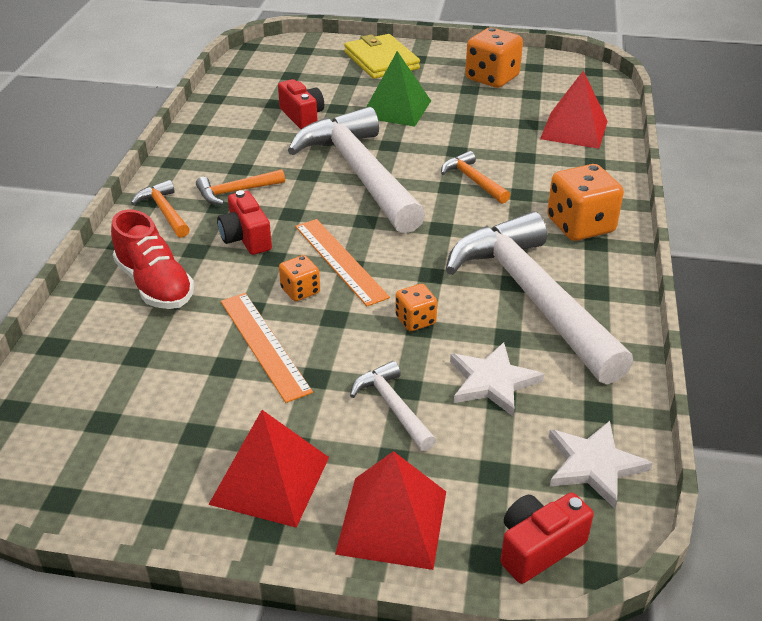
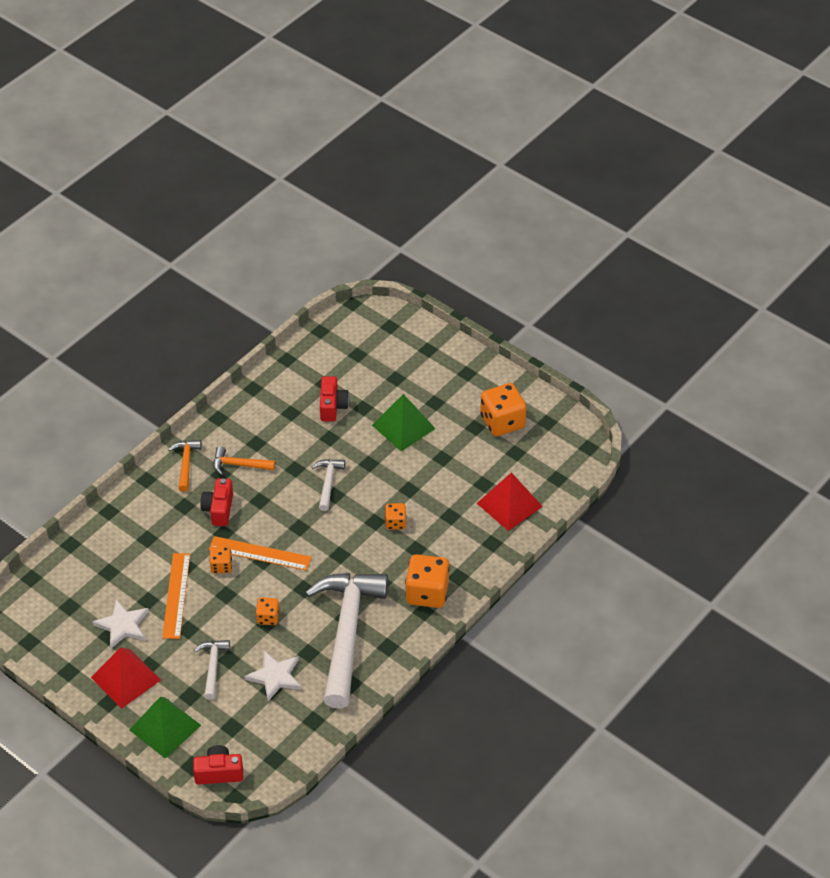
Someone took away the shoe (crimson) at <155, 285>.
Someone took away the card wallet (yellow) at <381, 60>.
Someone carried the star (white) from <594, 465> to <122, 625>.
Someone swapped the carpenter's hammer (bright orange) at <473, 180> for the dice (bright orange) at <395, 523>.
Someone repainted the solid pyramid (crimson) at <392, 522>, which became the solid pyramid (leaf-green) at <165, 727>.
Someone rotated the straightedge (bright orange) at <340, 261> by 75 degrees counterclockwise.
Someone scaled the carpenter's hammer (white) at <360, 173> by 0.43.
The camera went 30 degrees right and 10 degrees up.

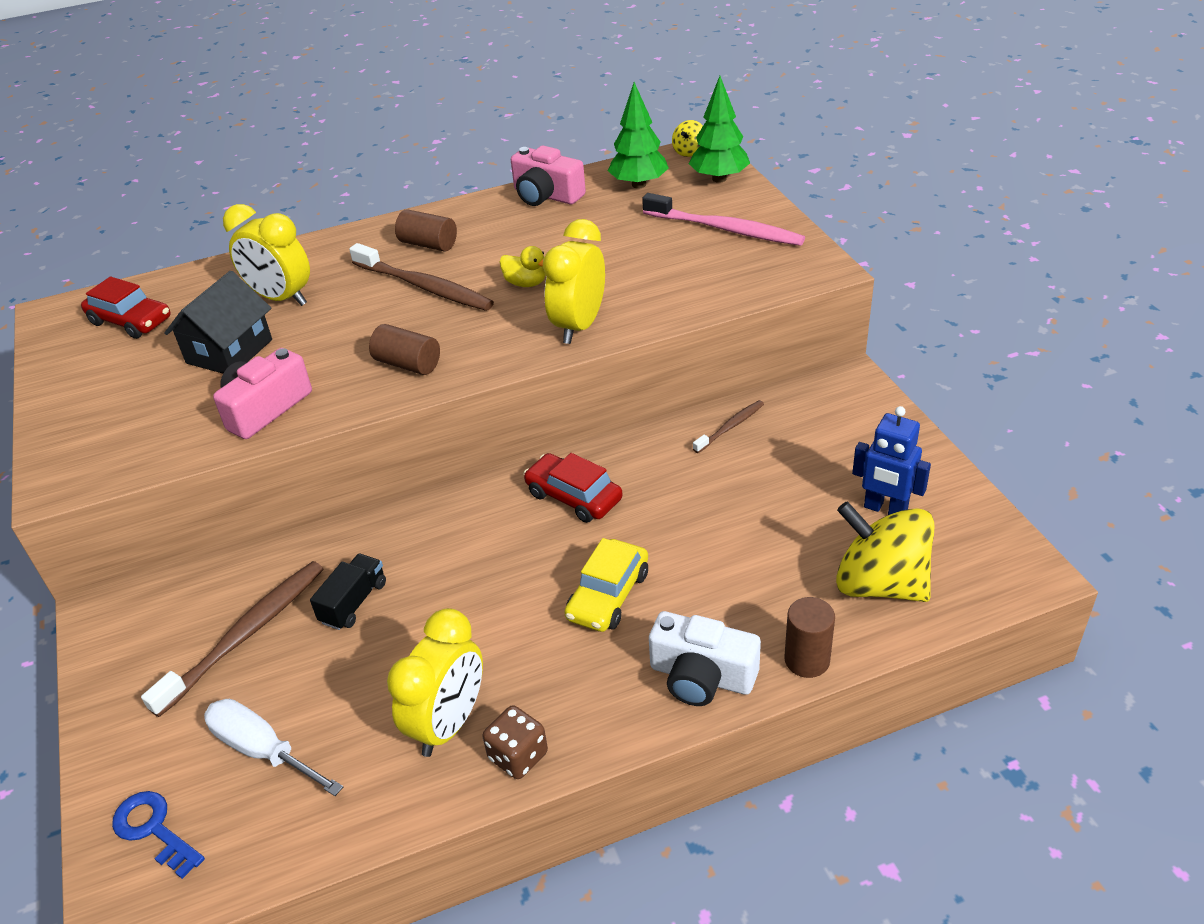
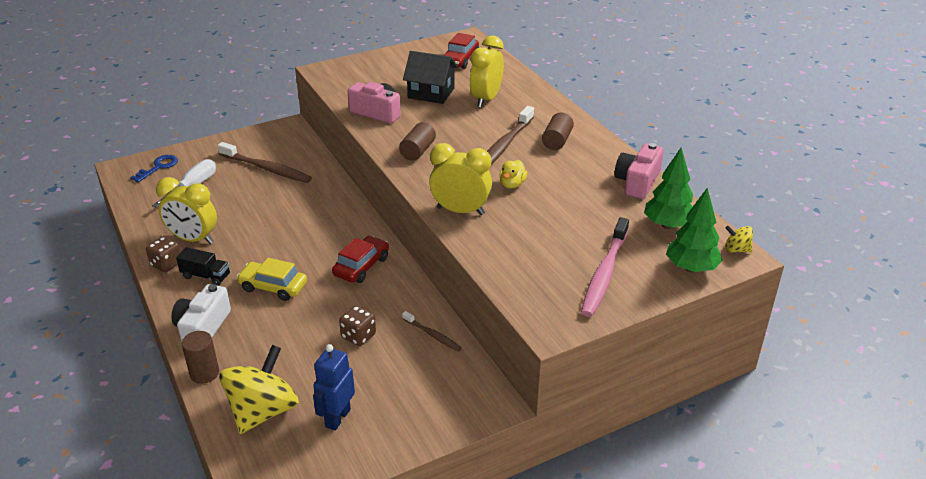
Someone put down the dice (russet) at <358, 336>.
Someone carried the truck (ebony) from <353, 602> to <206, 276>.
The camera went 80 degrees right and 5 degrees down.

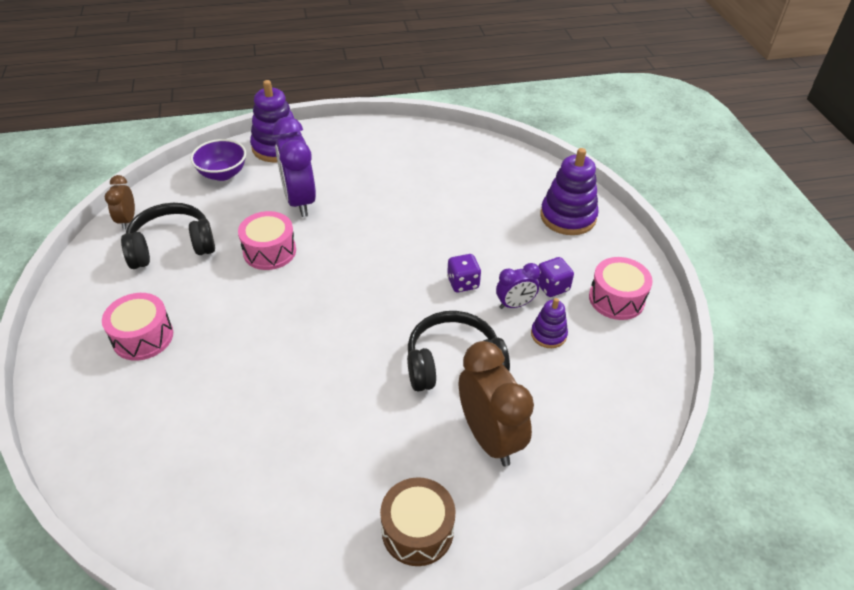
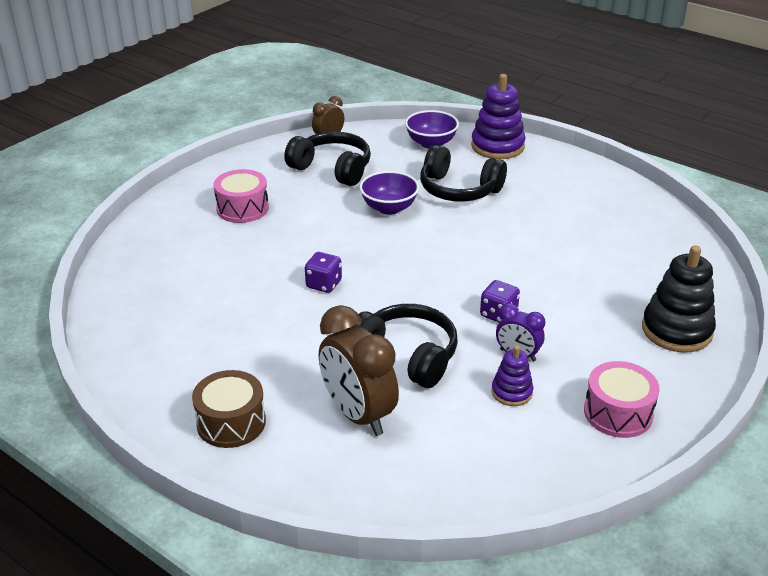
Someone carried the dice (royal purple) from <552, 287> to <324, 284>.
Someone swapped the toy drum (rose-pink) at <269, 251> for the deep dish (royal purple) at <389, 208>.
Someone swapped the alarm clock (royal purple) at <300, 201> for the headphones (ebony) at <459, 190>.
Someone repainted the ring stacker (royal purple) at <568, 217>, which became the ring stacker (ebony) at <676, 330>.
Someone rotated the alarm clock (russet) at <489, 437> by 120 degrees clockwise.
The camera went 50 degrees right and 10 degrees down.

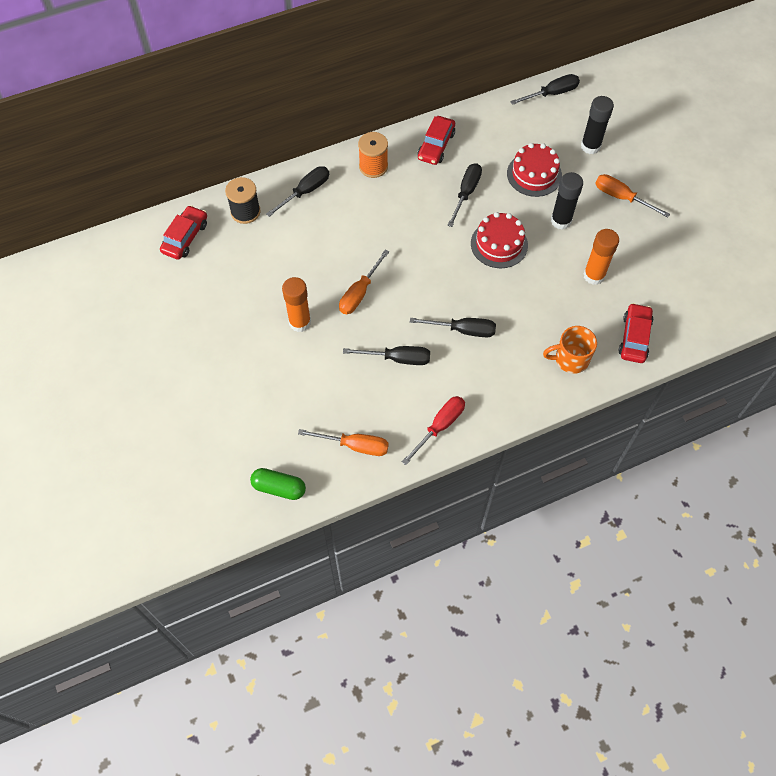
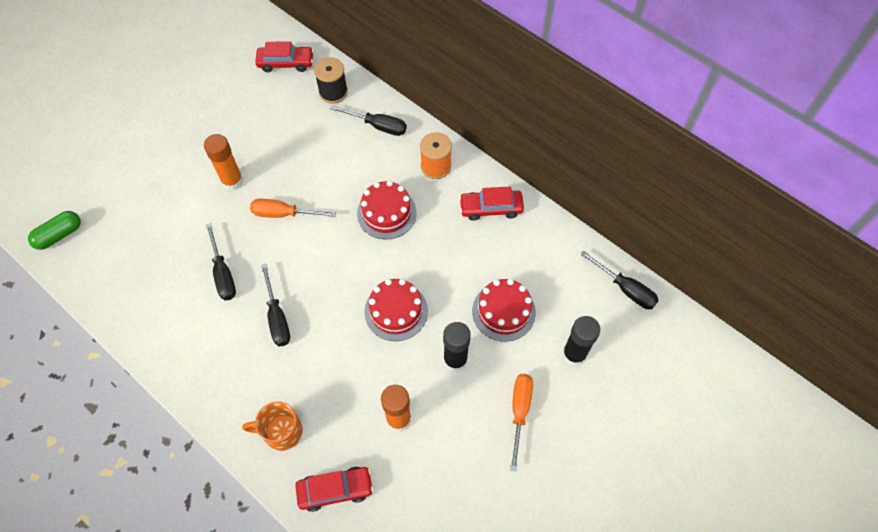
Someone took away the screwdriver (bright orange) at <354, 445>.
Someone took away the screwdriver (crimson) at <439, 426>.
Someone took away the screwdriver (ebony) at <466, 193>.
Someone put down the gateau (crimson) at <386, 213>.
Someone rotated the capsule (leaf-green) at <279, 488> by 60 degrees clockwise.
Someone rotated the tea mug (bright orange) at <570, 359> by 60 degrees counterclockwise.
The camera went 65 degrees right and 0 degrees up.

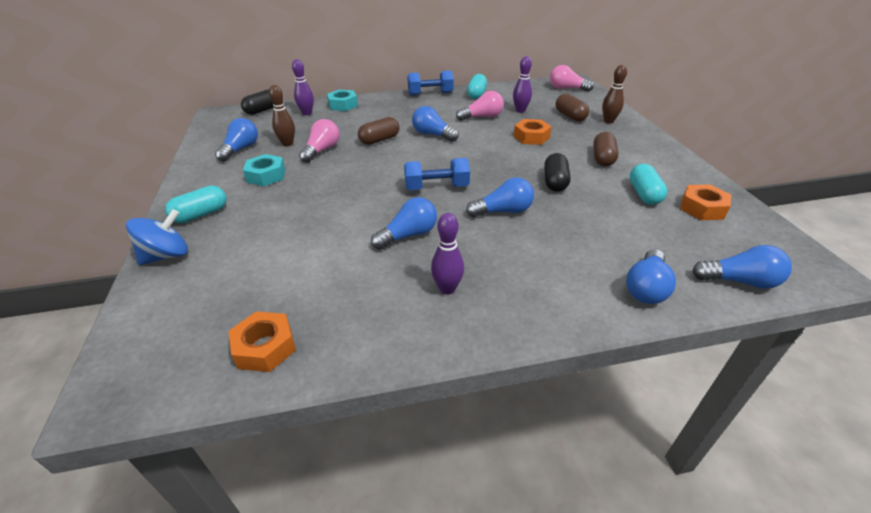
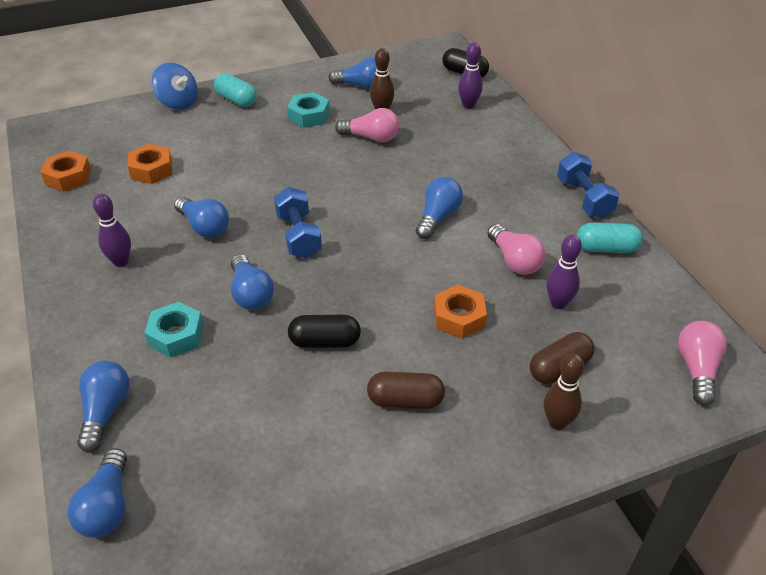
Someone took away the capsule (russet) at <379, 140>.
Someone took away the capsule (teal) at <644, 194>.
Someone carried the hexagon nut (teal) from <343, 105> to <176, 335>.
Someone carried the hexagon nut (bright orange) from <702, 208> to <151, 170>.
Someone rotated the light bulb (cobalt) at <646, 288> by 75 degrees clockwise.
The camera went 80 degrees right and 5 degrees up.

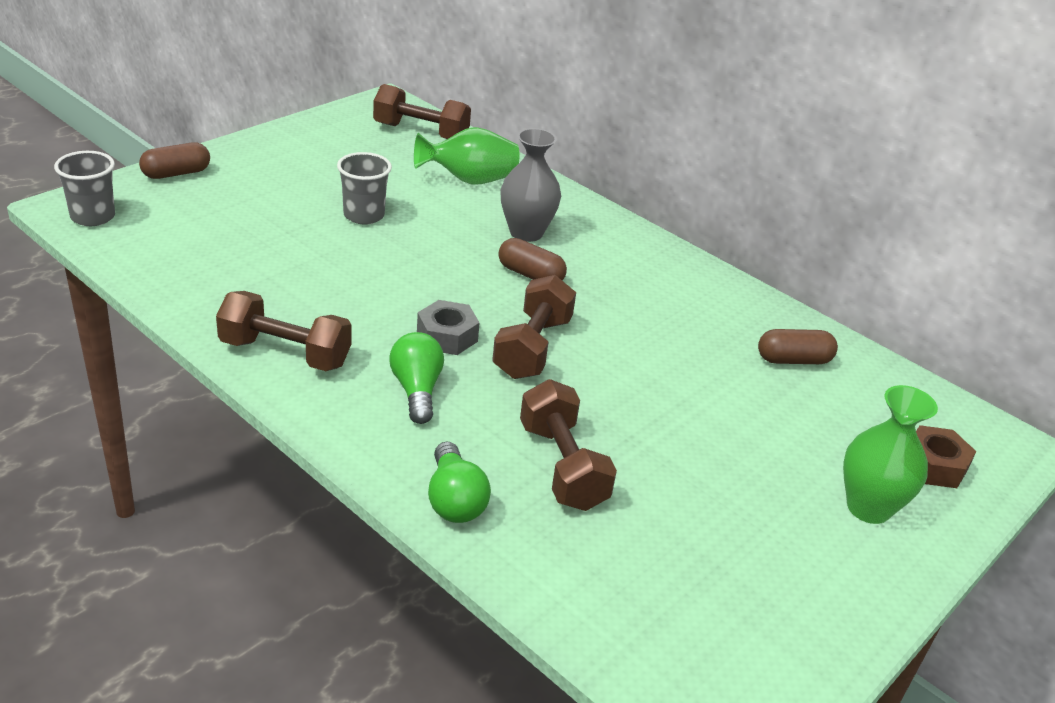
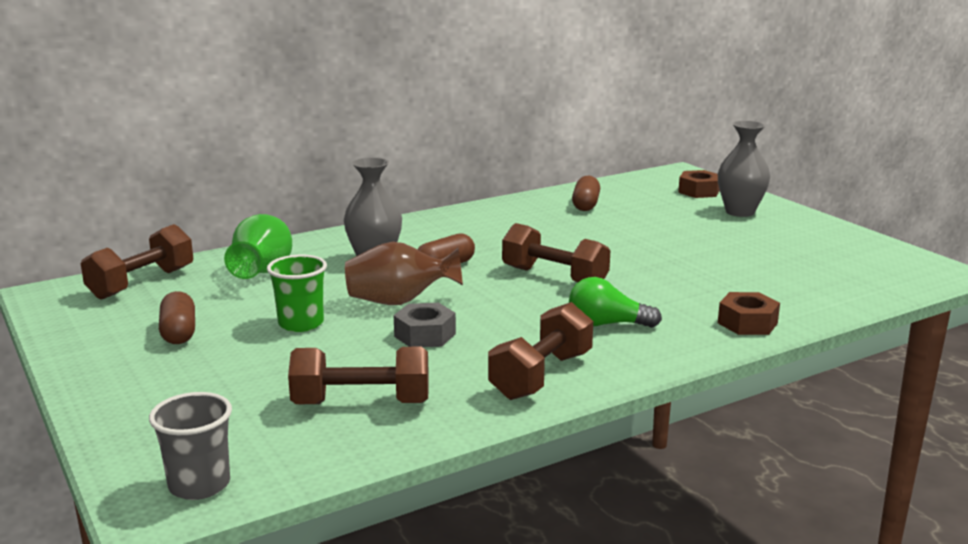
Someone put down the flower vase (russet) at <399, 302>.
Someone carried the capsule (russet) from <176, 173> to <179, 332>.
Someone carried the hexagon nut (grey) from <447, 336> to <425, 335>.
Someone carried the dumbbell (russet) from <562, 466> to <361, 403>.
Someone swapped the light bulb (leaf-green) at <454, 500> for the hexagon nut (russet) at <747, 323>.
Someone repainted the beaker (grey) at <364, 215>, which became the beaker (leaf-green) at <301, 323>.
Someone repainted the flower vase (leaf-green) at <868, 508>, which became the flower vase (grey) at <740, 212>.
The camera went 70 degrees left and 15 degrees down.

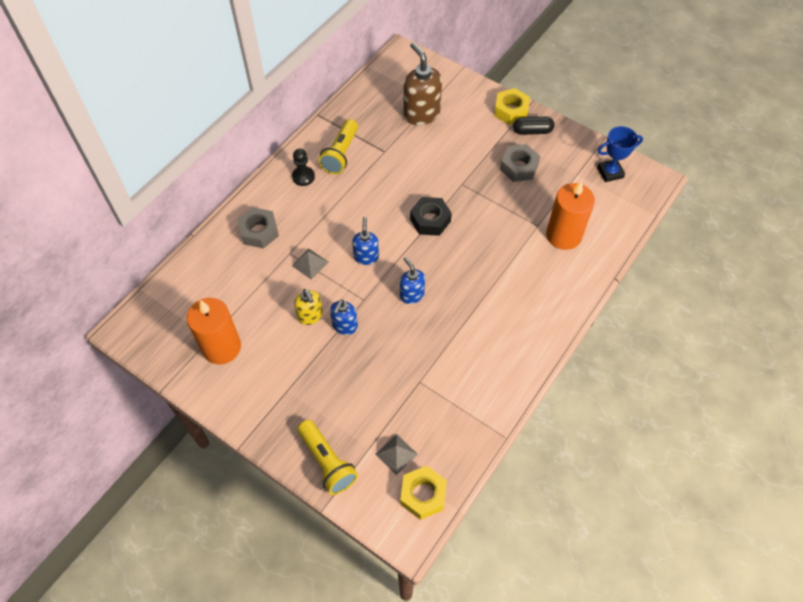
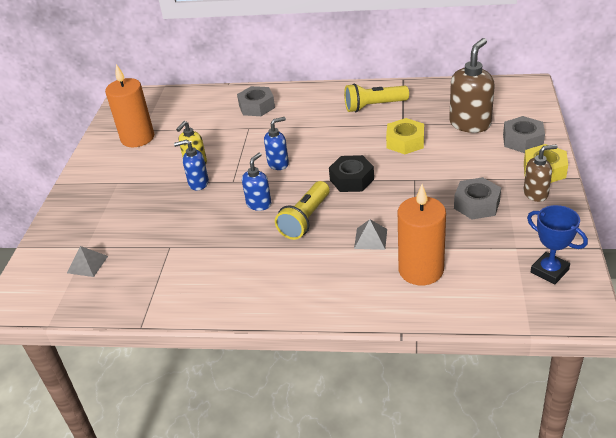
Someone took away the pawn (ebony) at <303, 177>.
Someone put down the hexagon nut (grey) at <522, 140>.
Someone carried the solid pyramid (grey) from <310, 263> to <370, 238>.
Someone carried the pocket torch (yellow) from <327, 462> to <305, 219>.
Someone carried the hexagon nut (yellow) from <423, 495> to <405, 142>.
Someone swapped the capsule (ebony) at <532, 131> for the soap pump (russet) at <536, 194>.
The camera went 65 degrees right and 20 degrees down.

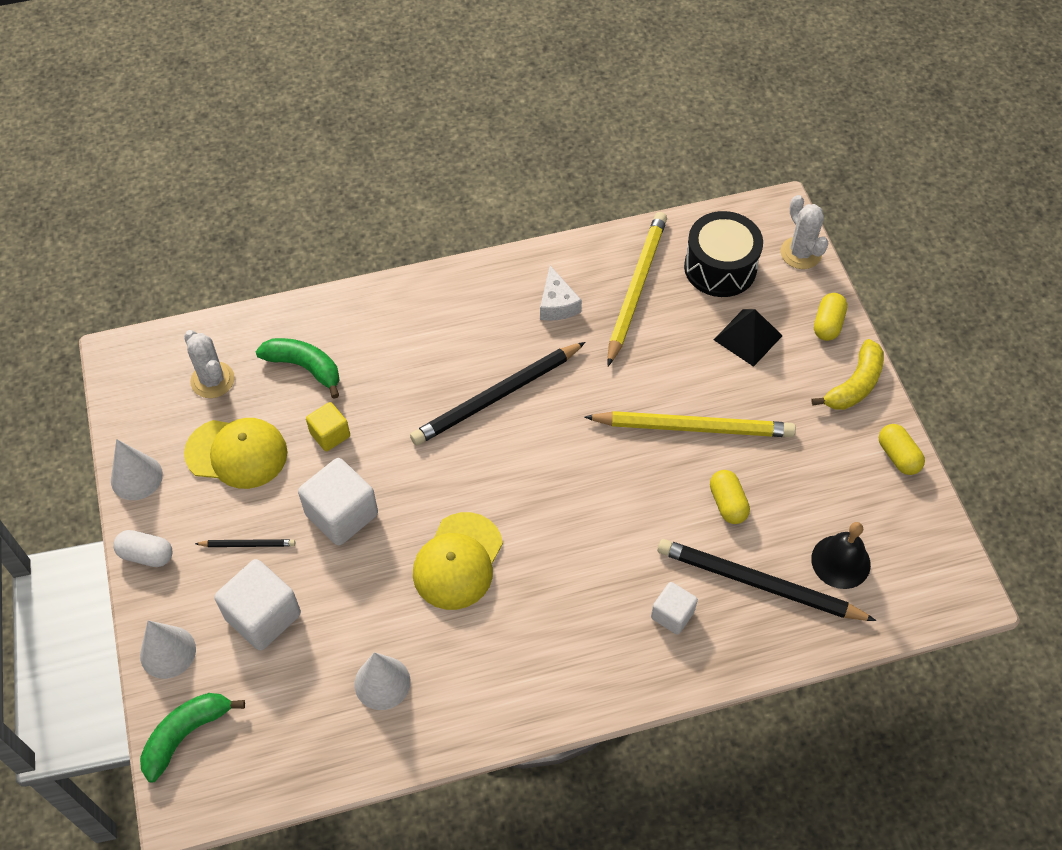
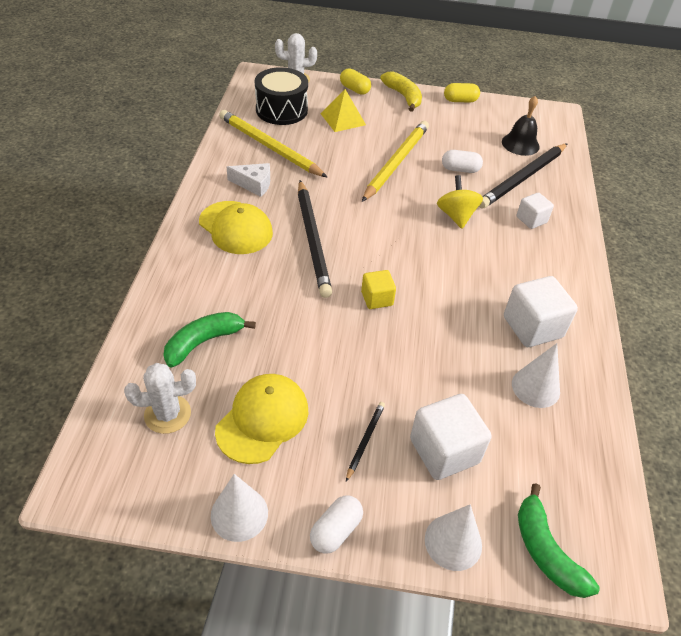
Someone put down the spinning top (yellow) at <456, 216>.
Someone carried the cube (white) from <342, 514> to <532, 327>.
Someone carried the cube (yellow) from <330, 434> to <377, 299>.
Someone carried the baseball cap (yellow) from <458, 561> to <236, 228>.
Someone repainted the capsule (yellow) at <727, 503>, which became the capsule (white) at <460, 169>.
Someone repainted the solid pyramid (ebony) at <747, 337>, which became the solid pyramid (yellow) at <343, 119>.
The camera went 70 degrees left and 10 degrees down.

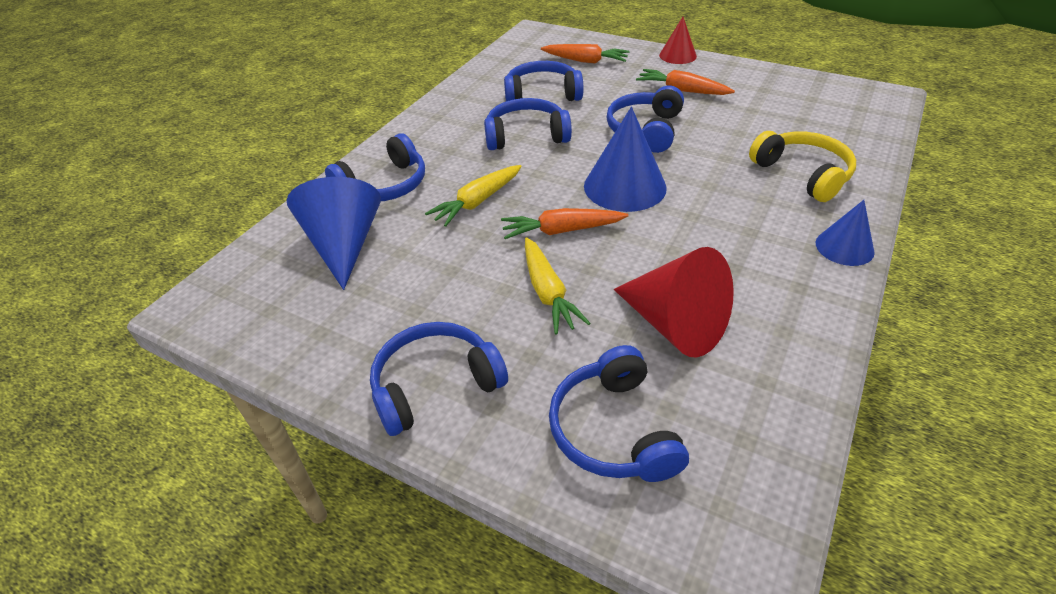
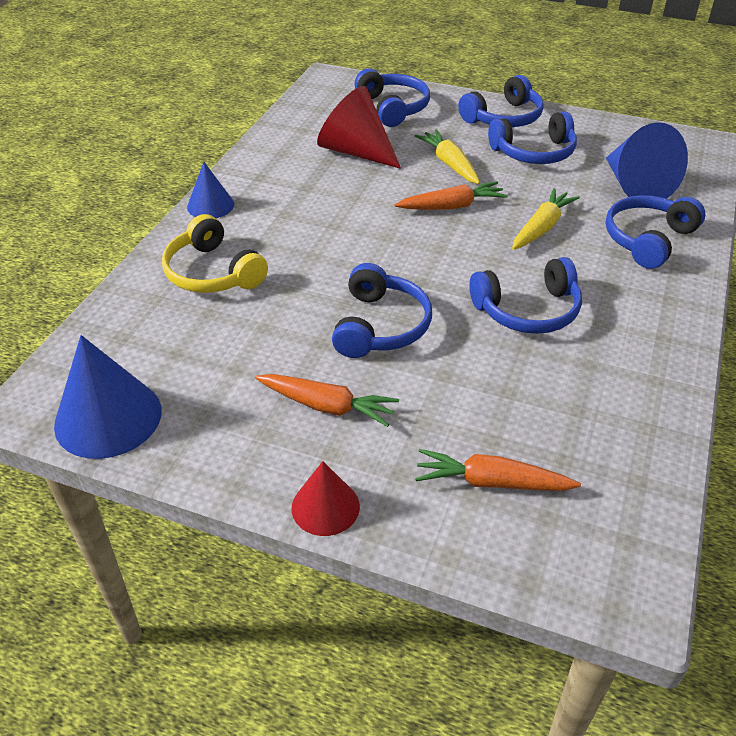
Someone carried the headphones (cobalt) from <542, 94> to <534, 152>.
Someone carried the solid cone (cobalt) from <624, 186> to <108, 417>.
The camera went 170 degrees right and 0 degrees up.

